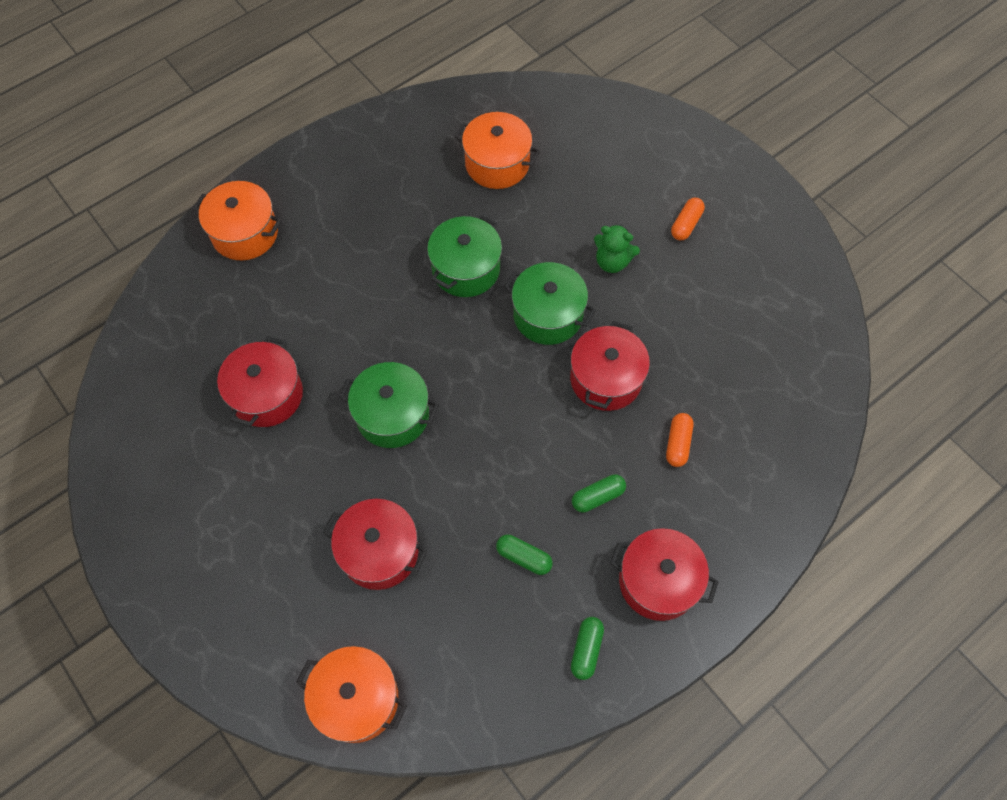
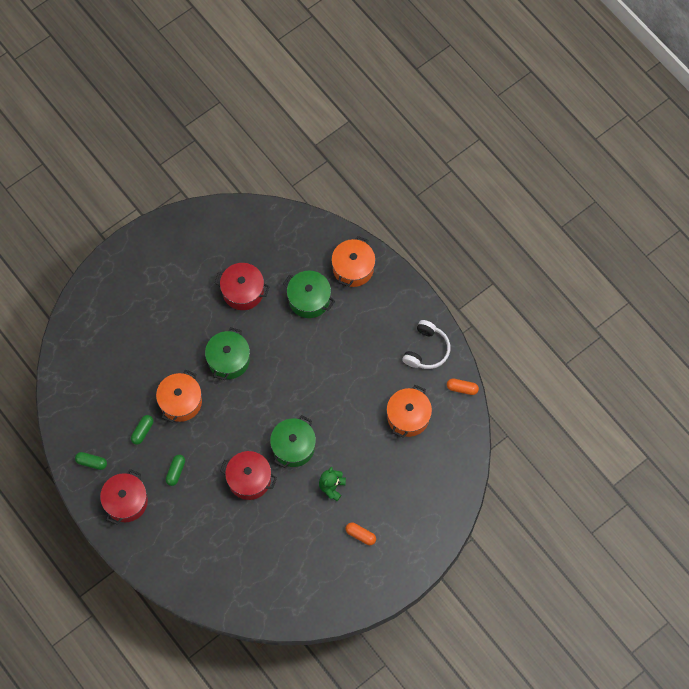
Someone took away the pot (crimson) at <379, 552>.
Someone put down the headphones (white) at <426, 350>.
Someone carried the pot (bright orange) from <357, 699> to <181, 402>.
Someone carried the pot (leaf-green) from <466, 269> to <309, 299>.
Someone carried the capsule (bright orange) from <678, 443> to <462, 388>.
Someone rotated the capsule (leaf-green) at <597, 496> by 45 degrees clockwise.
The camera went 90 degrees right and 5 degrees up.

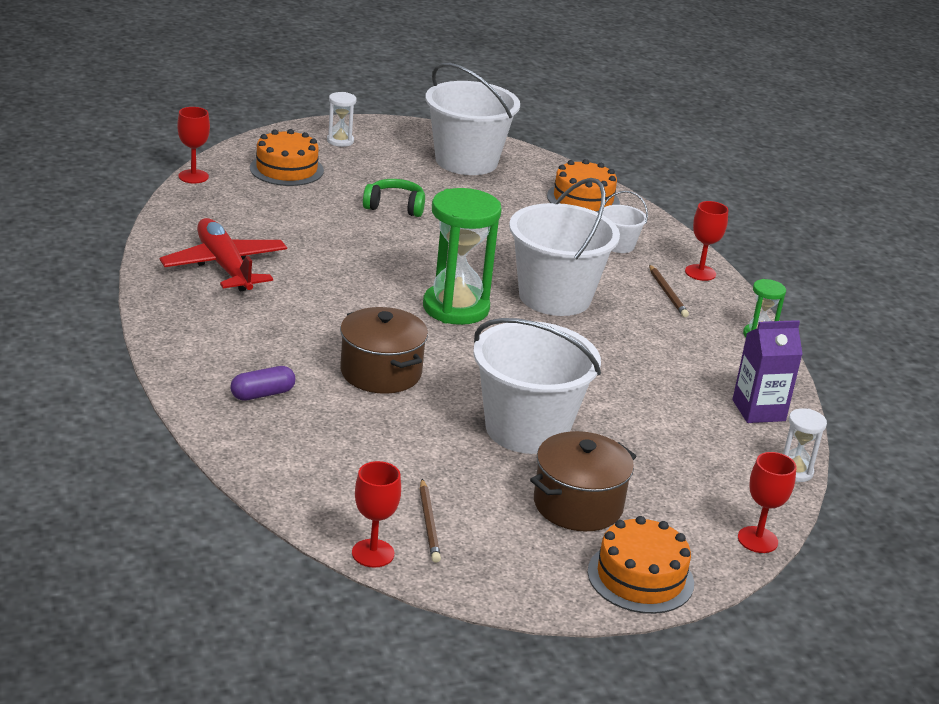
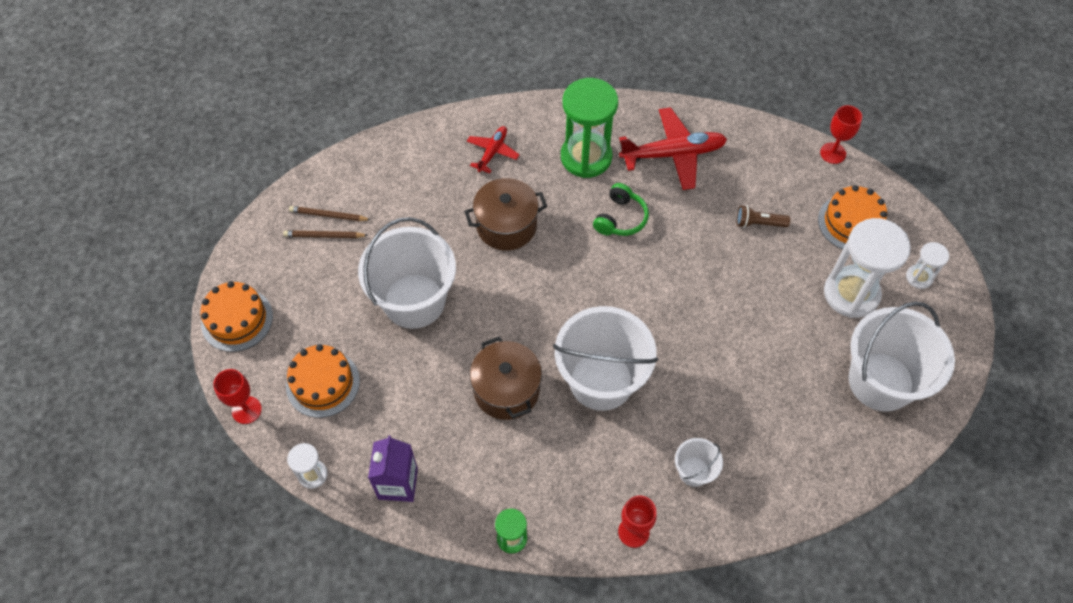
Someone took away the wine glass (crimson) at <373, 553>.
Someone put down the pocket torch (russet) at <759, 223>.
Someone put down the hourglass (white) at <851, 293>.
Someone carried the headphones (leaf-green) from <395, 207> to <620, 218>.
Someone carried the hourglass (leaf-green) from <456, 308> to <586, 157>.
Someone carried the pot (russet) from <578, 505> to <506, 390>.
Someone carried the gateau (bright orange) from <583, 199> to <323, 383>.
Someone carried the lead pencil (russet) from <667, 293> to <324, 236>.
Someone swapped the capsule (royal purple) at <262, 394> for the toy plane (crimson) at <492, 152>.
The camera went 110 degrees right and 30 degrees up.

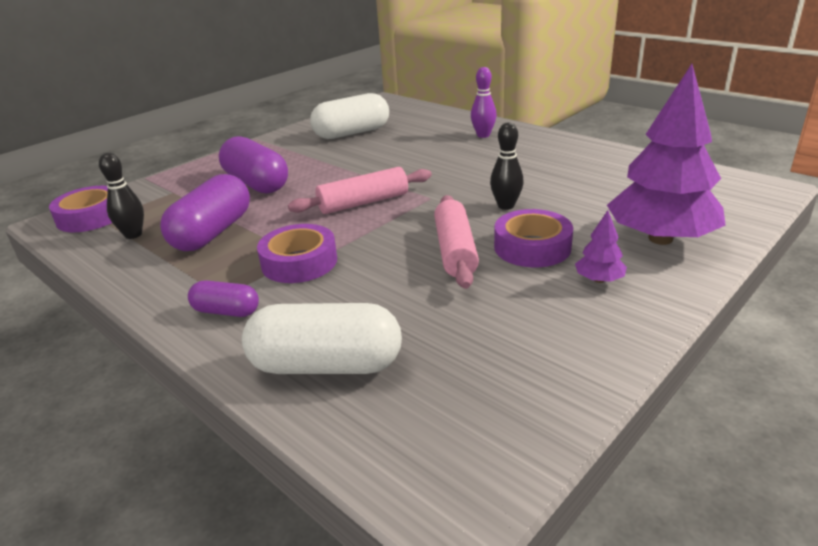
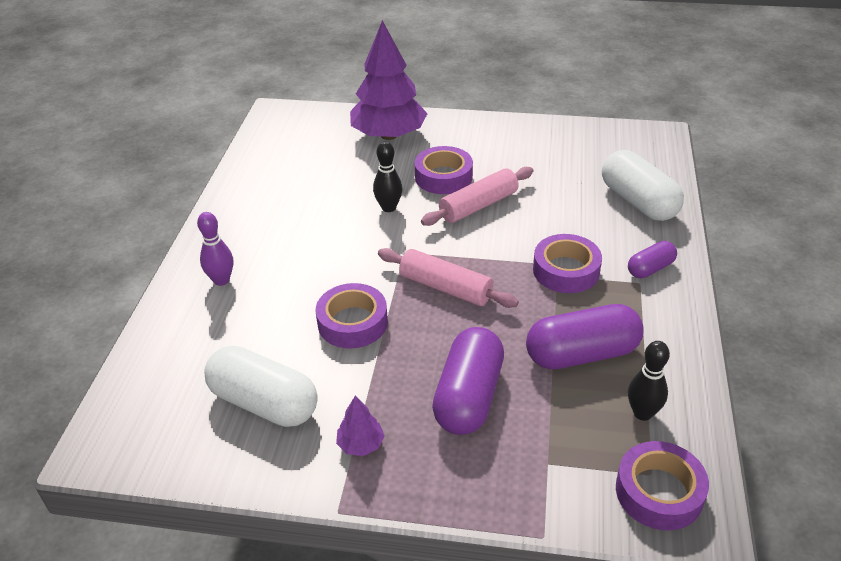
Someone put down the roll of tape (royal purple) at <352, 322>.
Someone carried the fir tree (royal purple) from <599, 280> to <361, 444>.
Someone rotated the capsule (royal purple) at <226, 311> by 75 degrees clockwise.
The camera went 125 degrees left and 10 degrees up.

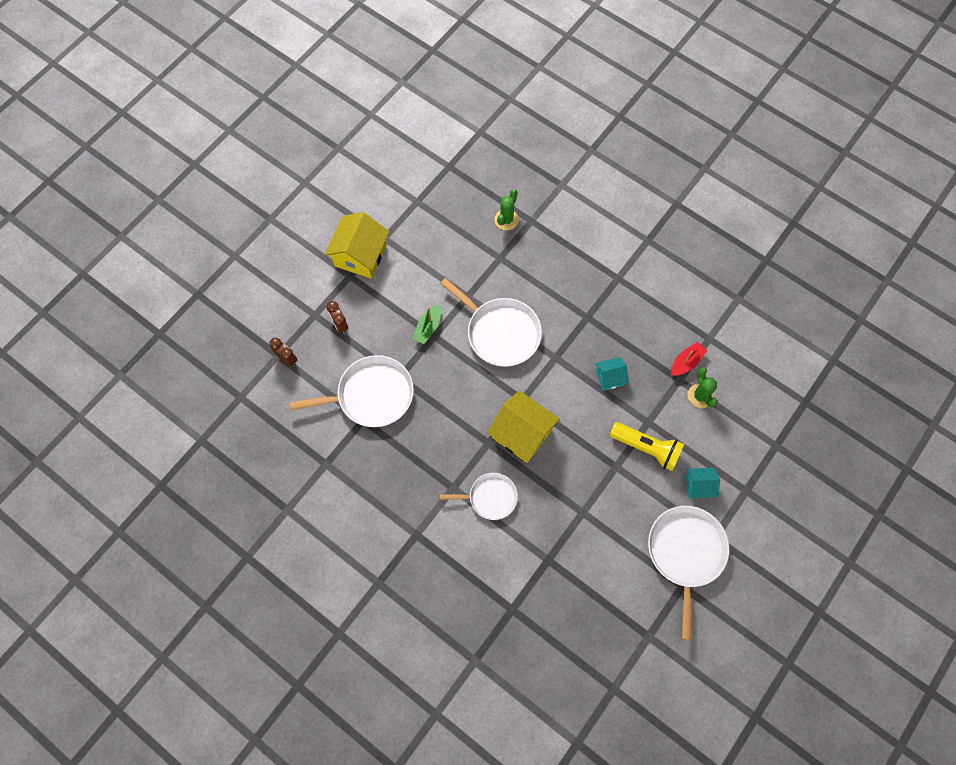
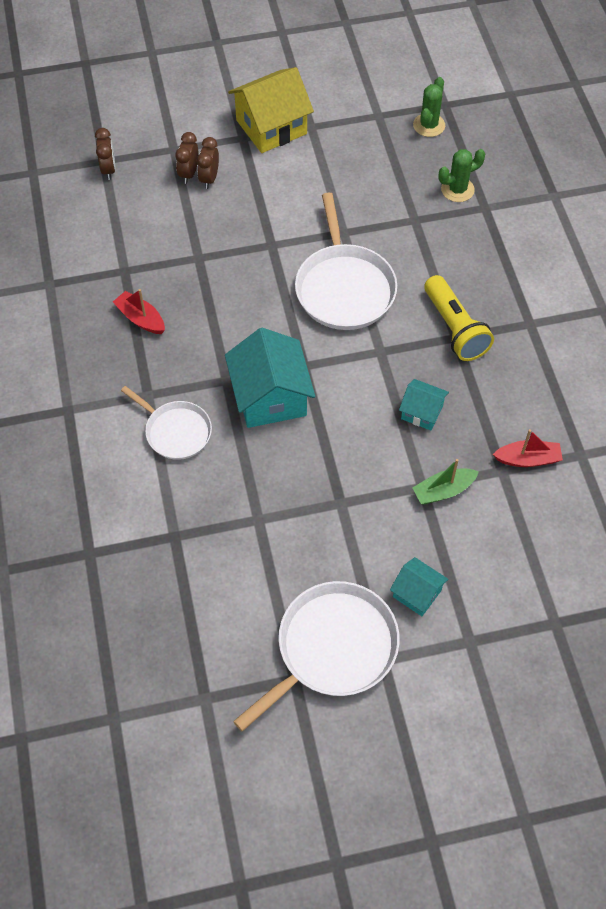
Someone took away the pan (white) at <371, 395>.
Someone put down the boat (crimson) at <141, 319>.
Someone put down the alarm clock (russet) at <209, 179>.
Someone carried the boat (leaf-green) from <428, 327> to <443, 491>.
Someone carried the pocket torch (yellow) from <647, 448> to <454, 328>.
Someone carried the cactus (leaf-green) from <700, 396> to <429, 125>.
Someone repainted the cottage (yellow) at <522, 433>, which became the cottage (teal) at <270, 397>.
The camera went 40 degrees right and 10 degrees down.

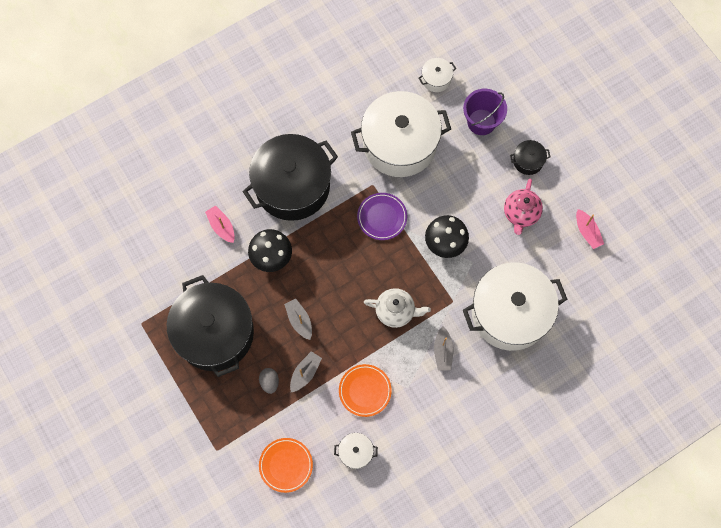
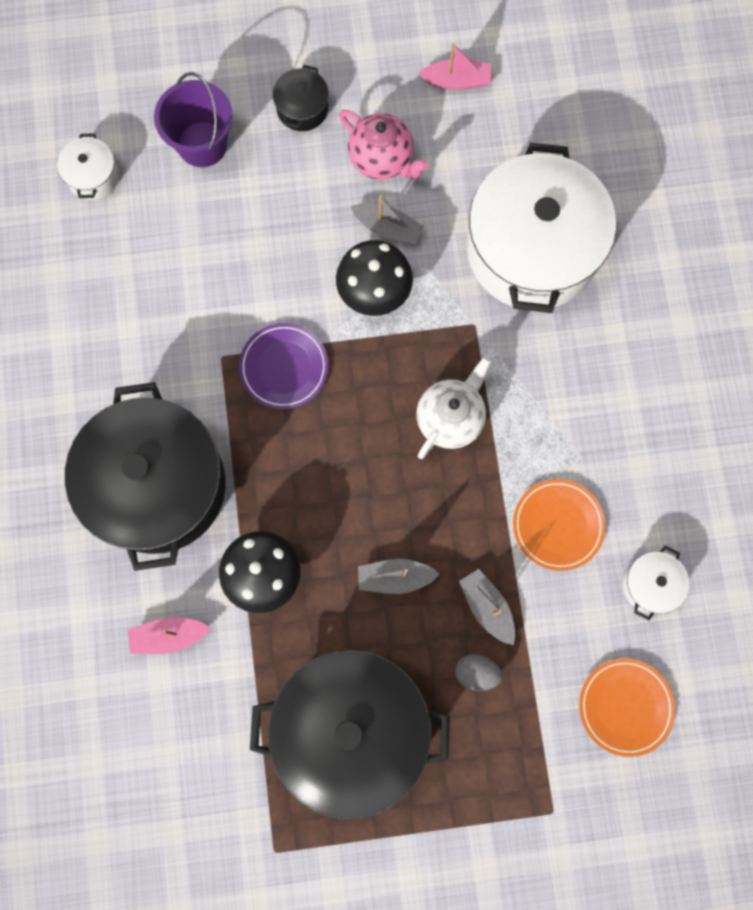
Someone took away the pot (white) at <399, 144>.
Someone carried the boat (grey) from <443, 351> to <388, 228>.
The camera went 65 degrees left and 5 degrees up.

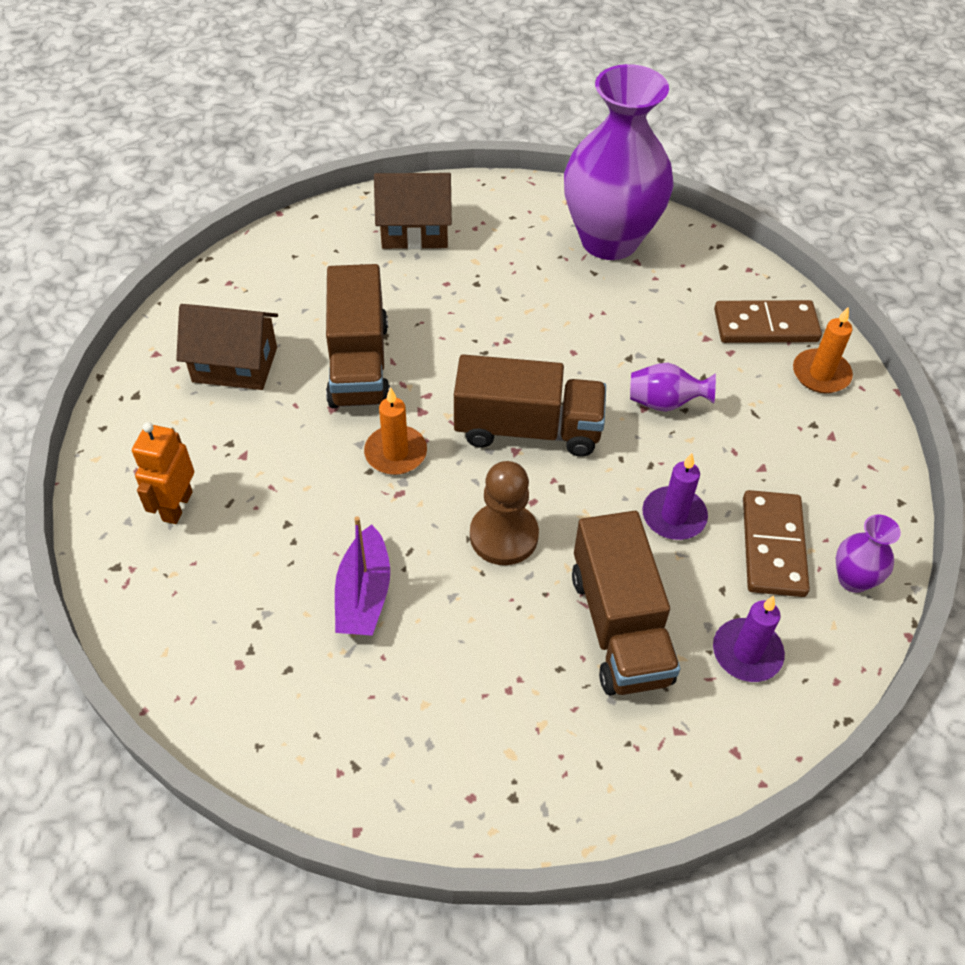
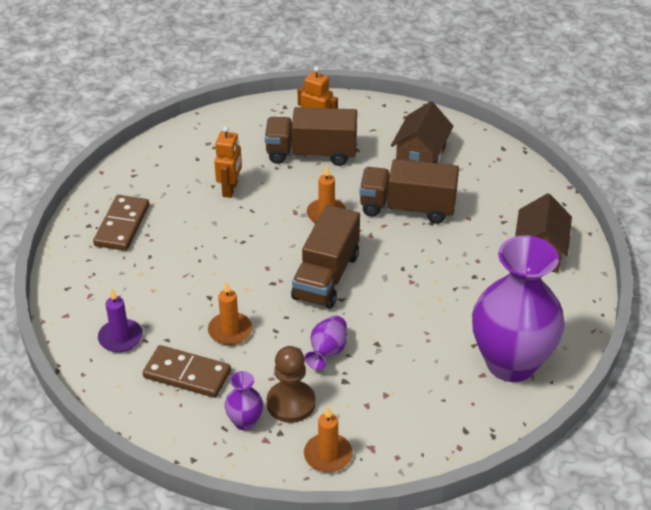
Someone carried the pawn (russet) from <504, 536> to <291, 403>.
Someone carried the truck (russet) from <619, 626> to <311, 153>.
Someone carried the domino tile (russet) from <765, 325> to <122, 225>.
Someone carried the flower vase (royal purple) from <853, 579> to <245, 422>.
Someone swapped the boat (royal purple) at <364, 594> for the toy robot (bright orange) at <230, 189>.
Someone repainted the pillar candle (royal purple) at <674, 516>, which became the pillar candle (bright orange) at <230, 331>.
The camera went 105 degrees right and 10 degrees down.

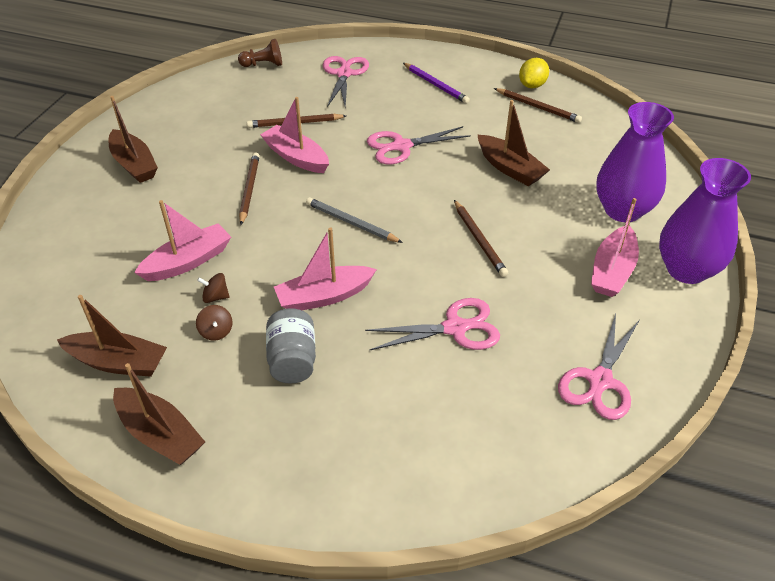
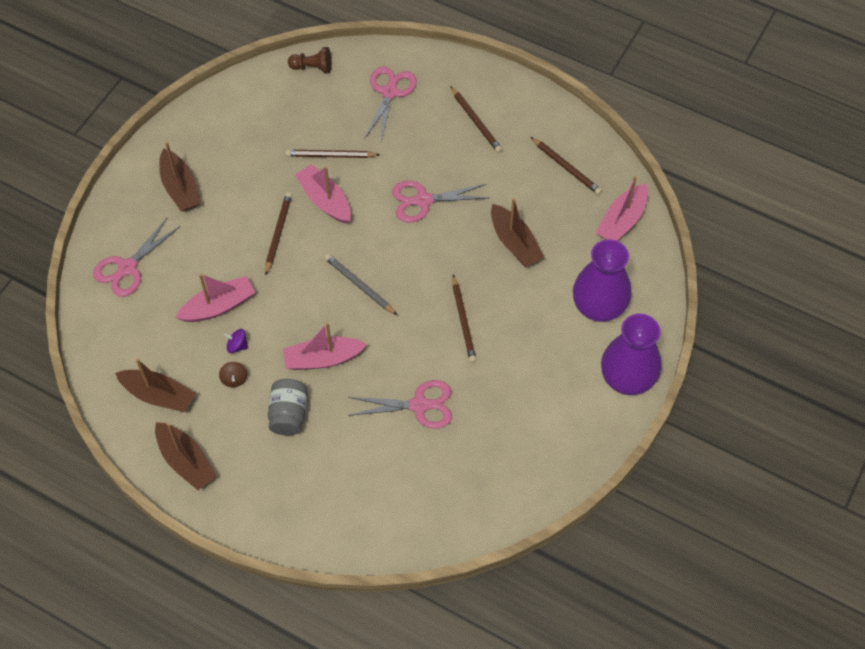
Someone took away the citrus fruit (yellow) at <532, 85>.
Someone carried the scissors (rose-pink) from <600, 381> to <127, 268>.
Someone carried the boat (rose-pink) from <612, 271> to <622, 221>.
Someone repainted the spinning top (russet) at <215, 297>, which became the spinning top (royal purple) at <237, 346>.
Someone repainted the lead pencil (royal purple) at <435, 85>, which became the lead pencil (russet) at <475, 121>.
The camera went 10 degrees right and 15 degrees up.

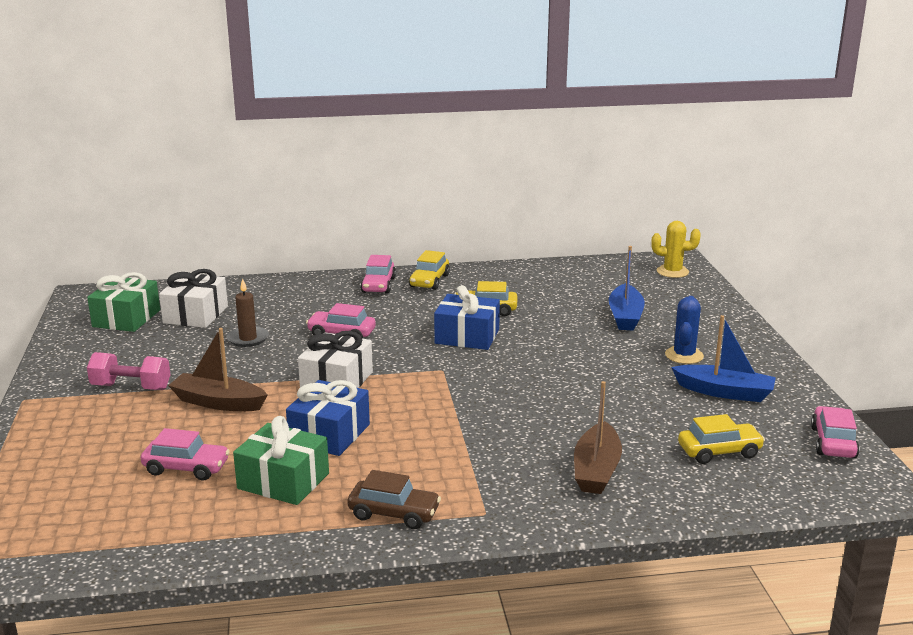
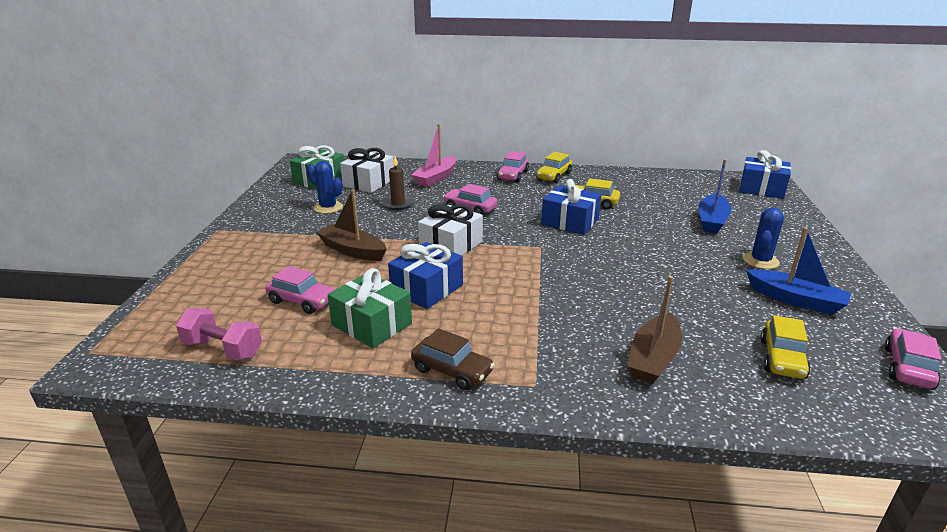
Someone put down the cactus (cobalt) at <328, 207>.
Someone put down the boat (rose-pink) at <436, 178>.
Someone carried the dumbbell (rose-pink) from <131, 387> to <223, 349>.
Someone swapped the cactus (yellow) at <672, 272> for the present (cobalt) at <761, 189>.
Someone rotated the toy car (yellow) at <719, 451> by 105 degrees clockwise.
The camera went 15 degrees right and 5 degrees up.

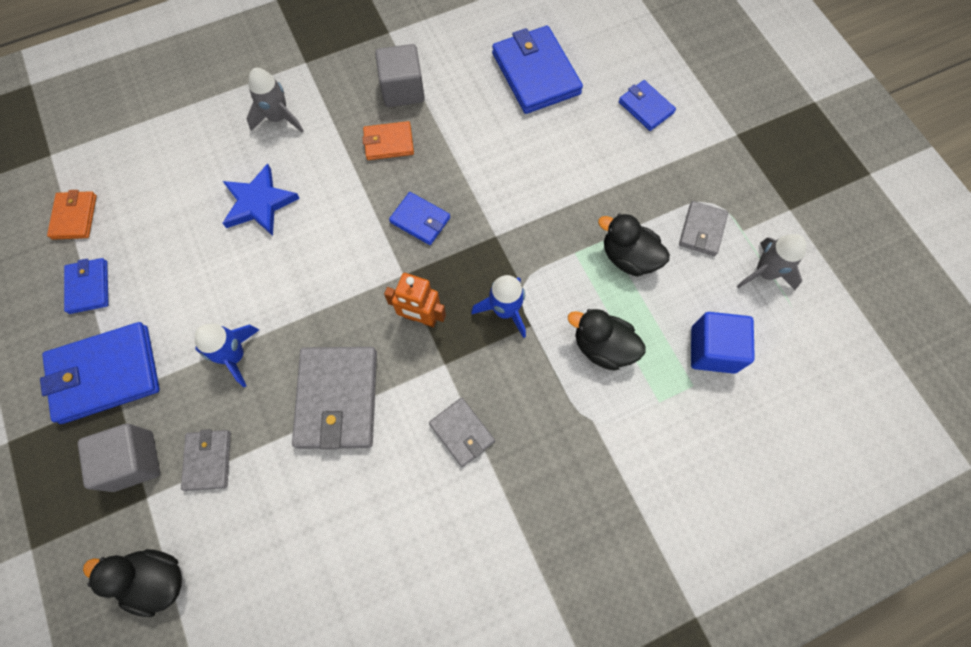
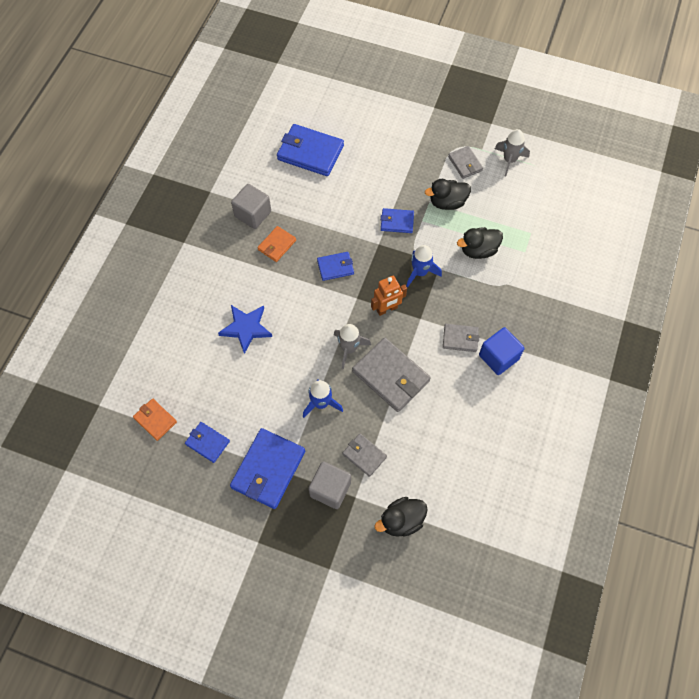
Someone carried the toy rocket (grey) from <279, 118> to <349, 349>.
Someone carried the card wallet (cobalt) from <646, 107> to <397, 222>.
Someone carried the cube (cobalt) from <713, 350> to <498, 357>.
The camera went 45 degrees left and 5 degrees down.

